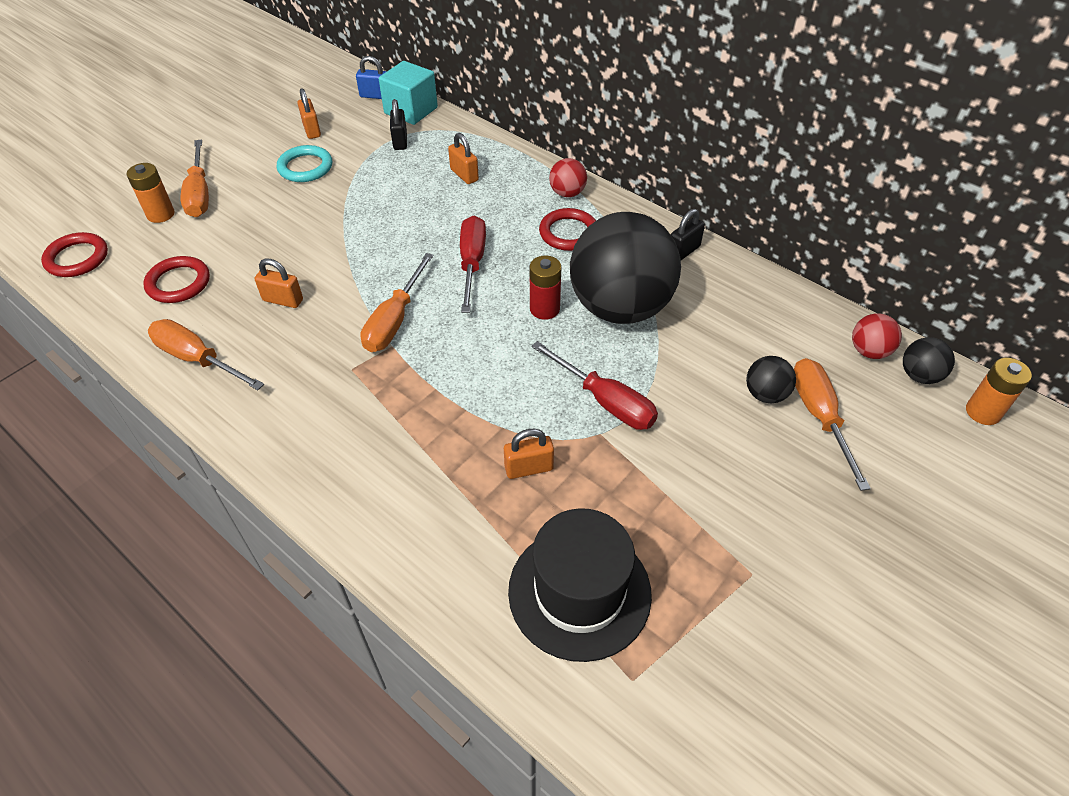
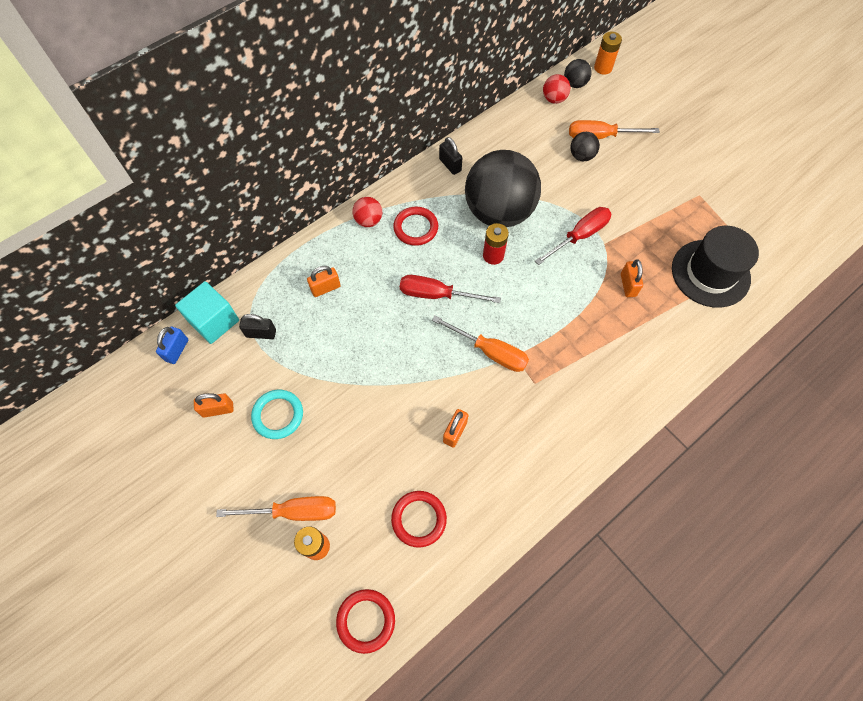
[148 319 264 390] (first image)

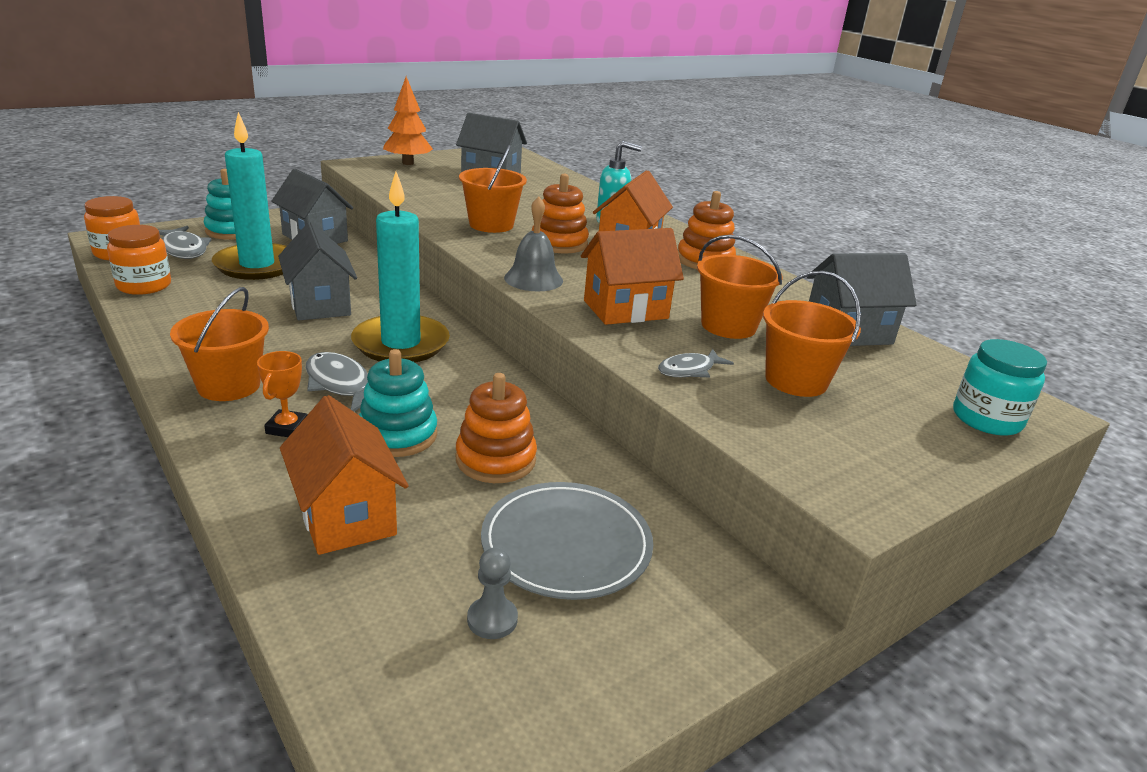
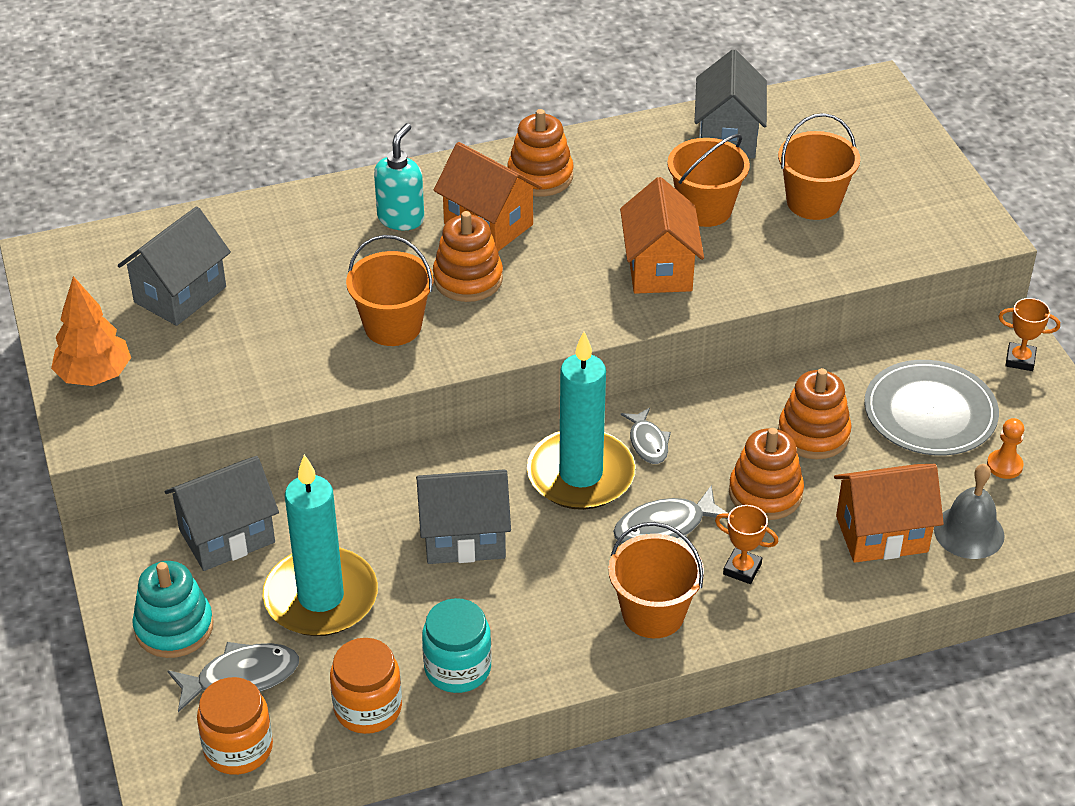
[934 464 1005 559]
[422 598 492 693]
[729 428 804 520]
[621 408 671 464]
[987 418 1024 479]
[998 298 1060 371]

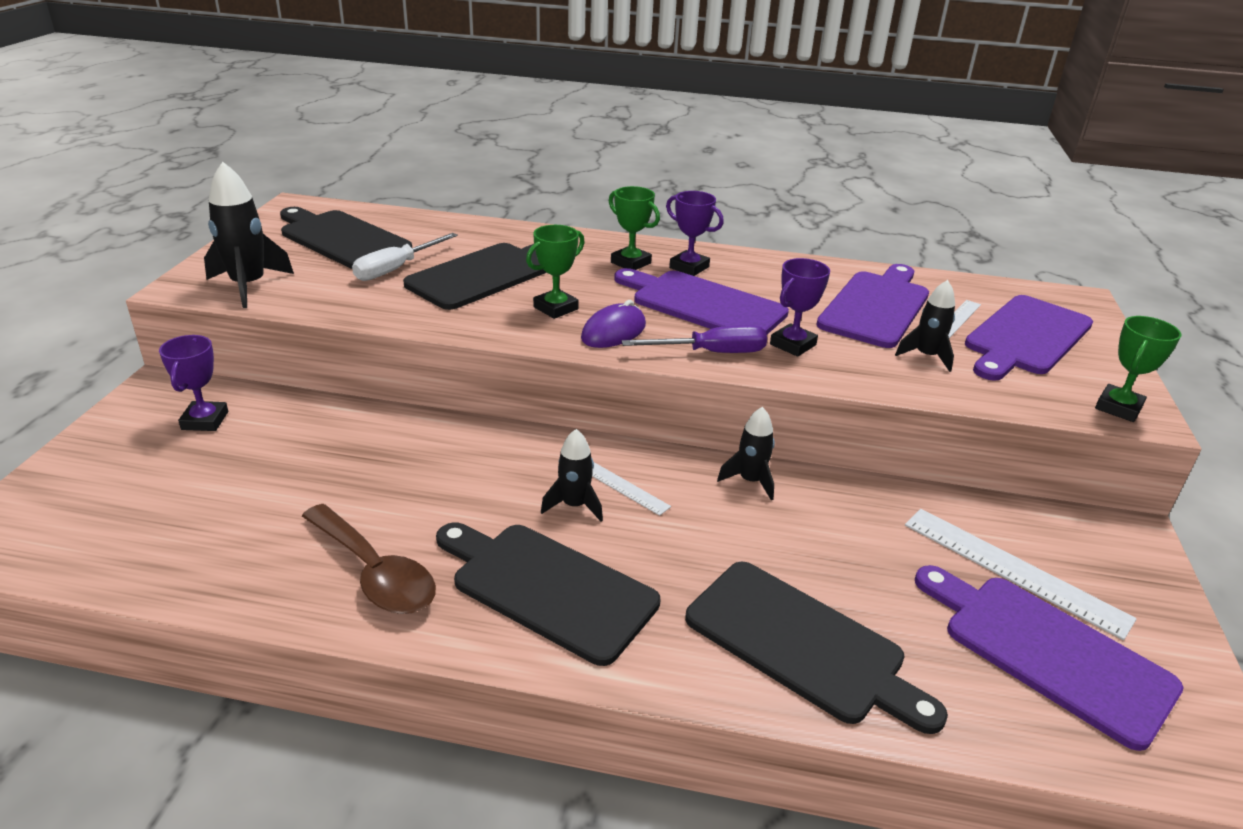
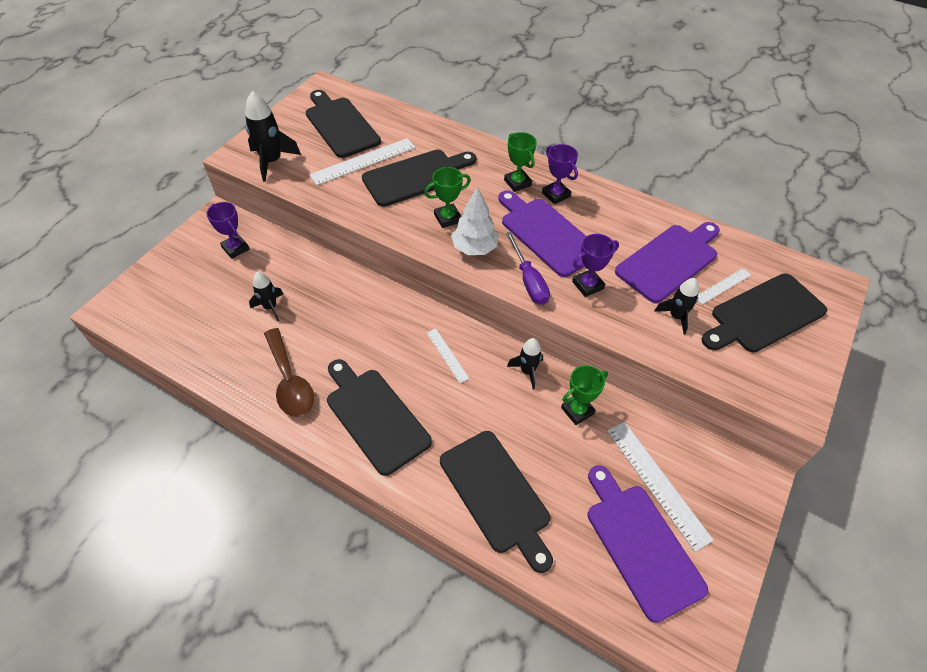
[309 138 416 185]
[701 273 827 352]
[451 187 499 255]
[561 365 608 425]
[506 232 550 305]
[207 202 249 259]
[249 272 283 321]

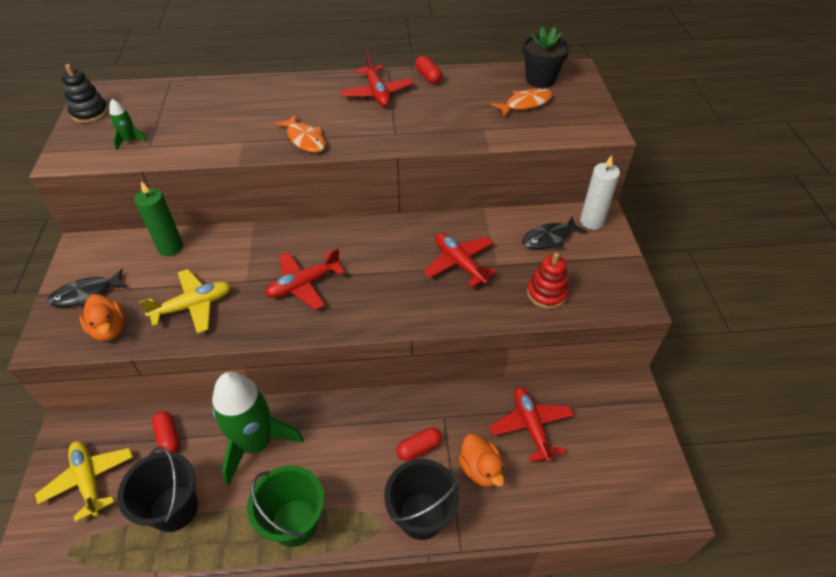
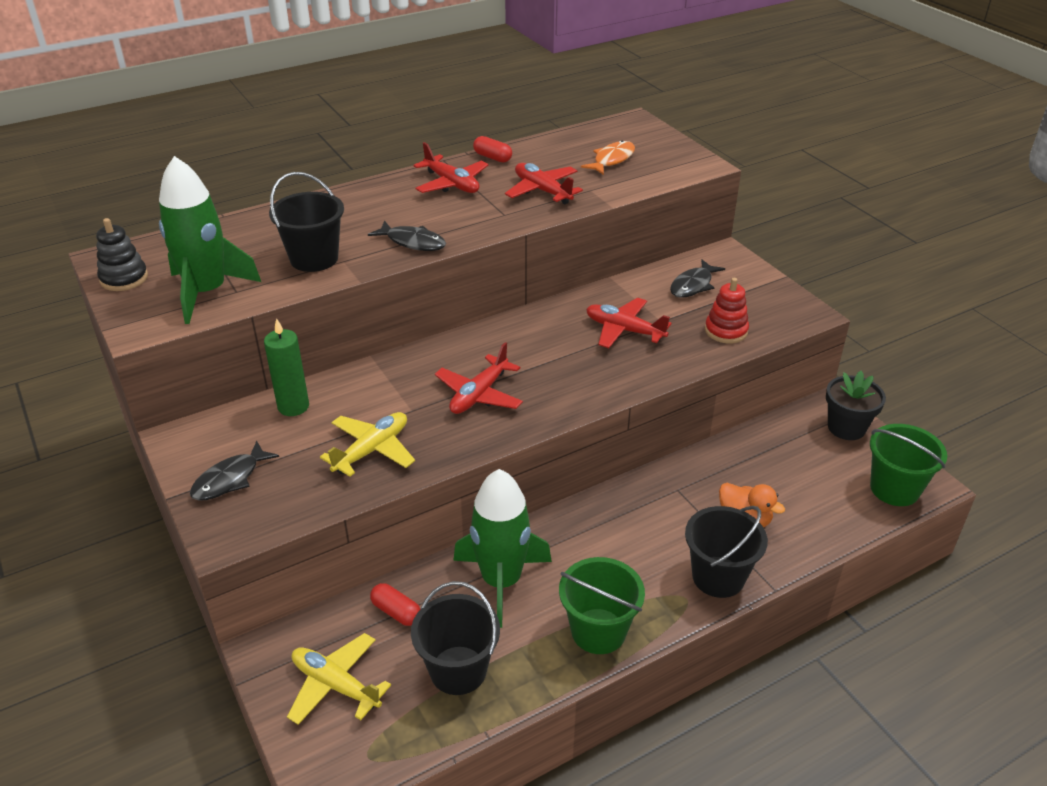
[826 371 886 440]
[159 156 261 324]
[368 220 446 251]
[580 155 620 230] (first image)
[80 294 125 341] (first image)
[505 163 583 205]
[397 427 442 461] (first image)
[269 172 344 272]
[870 424 947 506]

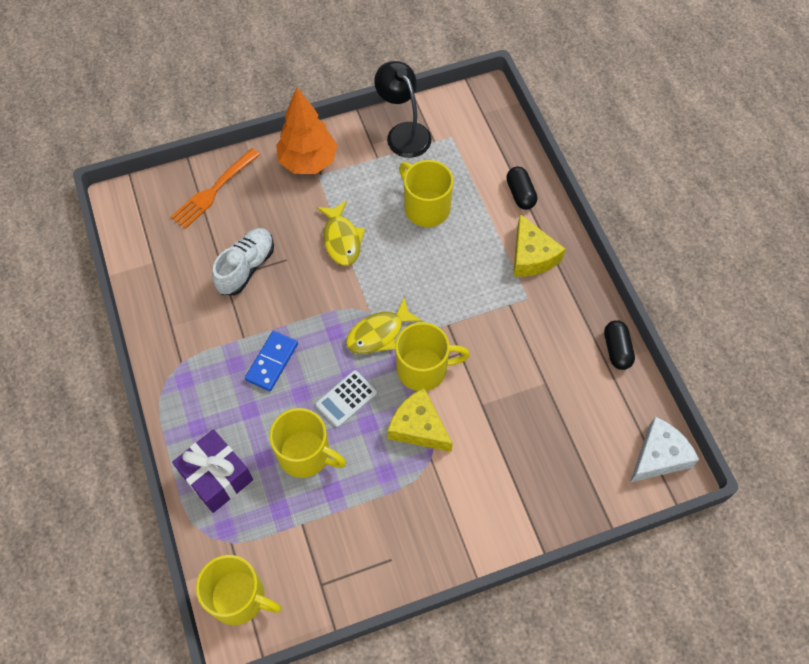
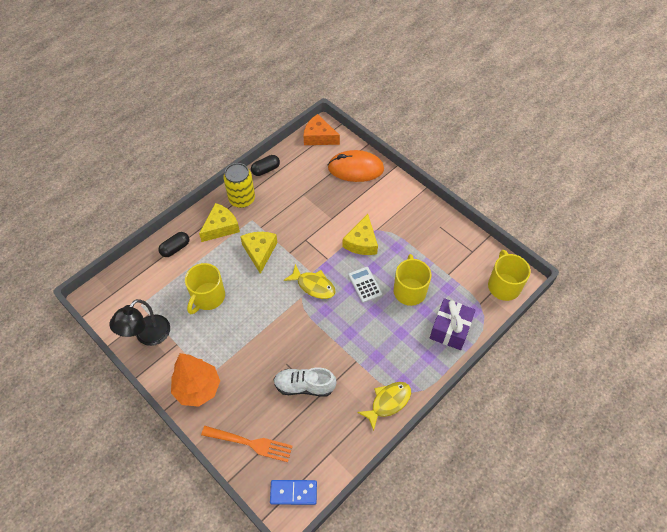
[357 382 411 431]
[395 322 470 391] (first image)
[270 480 317 505]
[348 267 382 303]
[303 114 340 145]
[328 150 384 182]
[223 163 255 208]
[240 232 277 274]

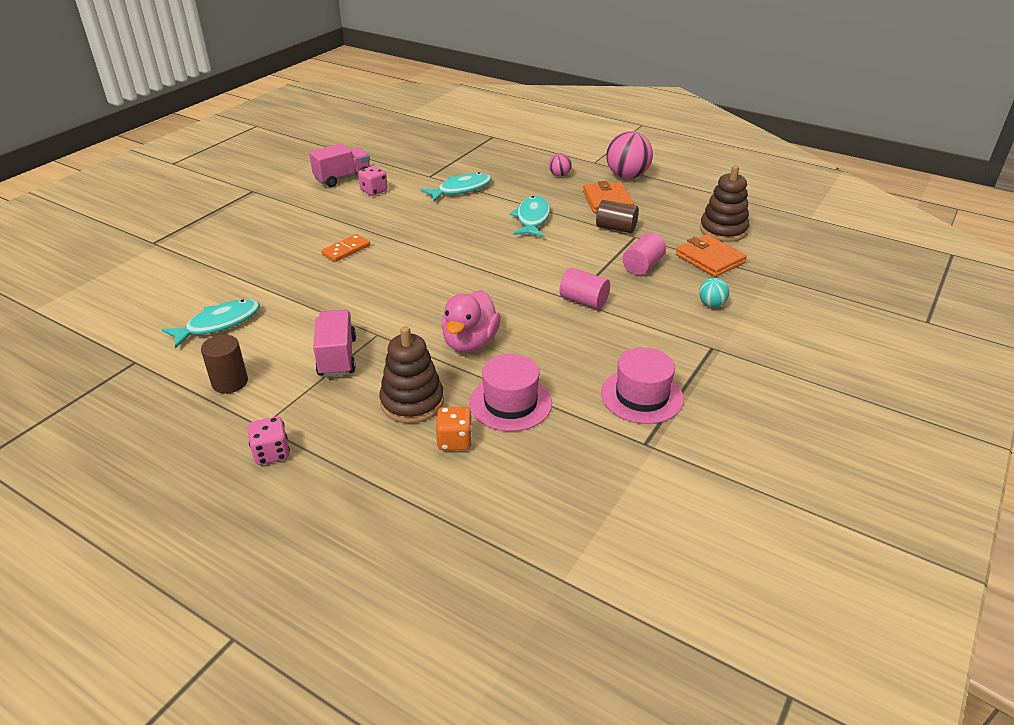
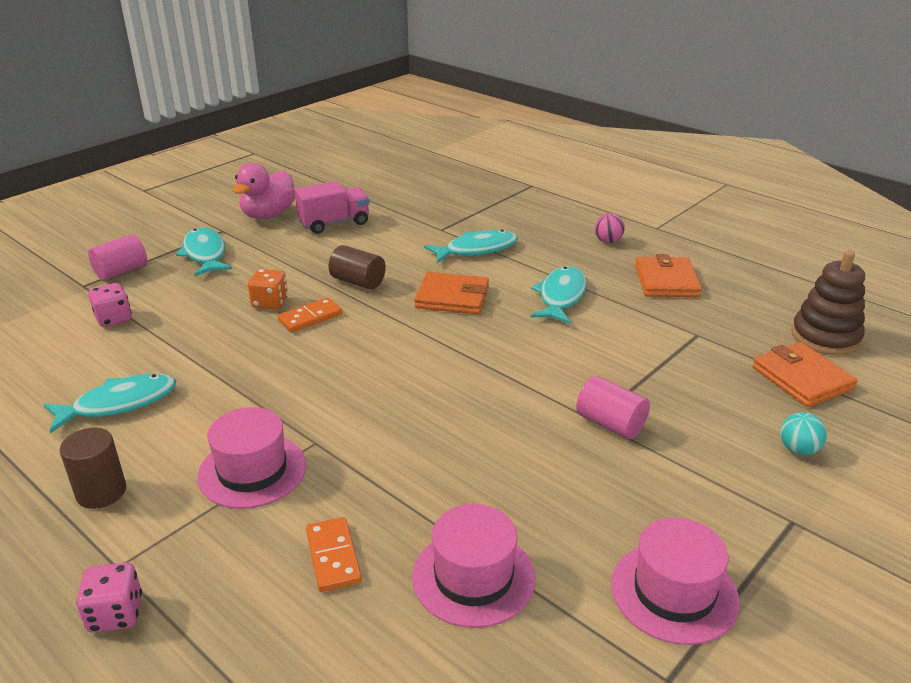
[606 131 653 179] (first image)
[88 283 132 327]
[329 245 386 290]
[88 234 147 280]
[232 163 295 219]
[197 407 306 509]
[306 517 362 592]
[248 269 288 310]
[176 228 232 276]
[414 272 489 314]

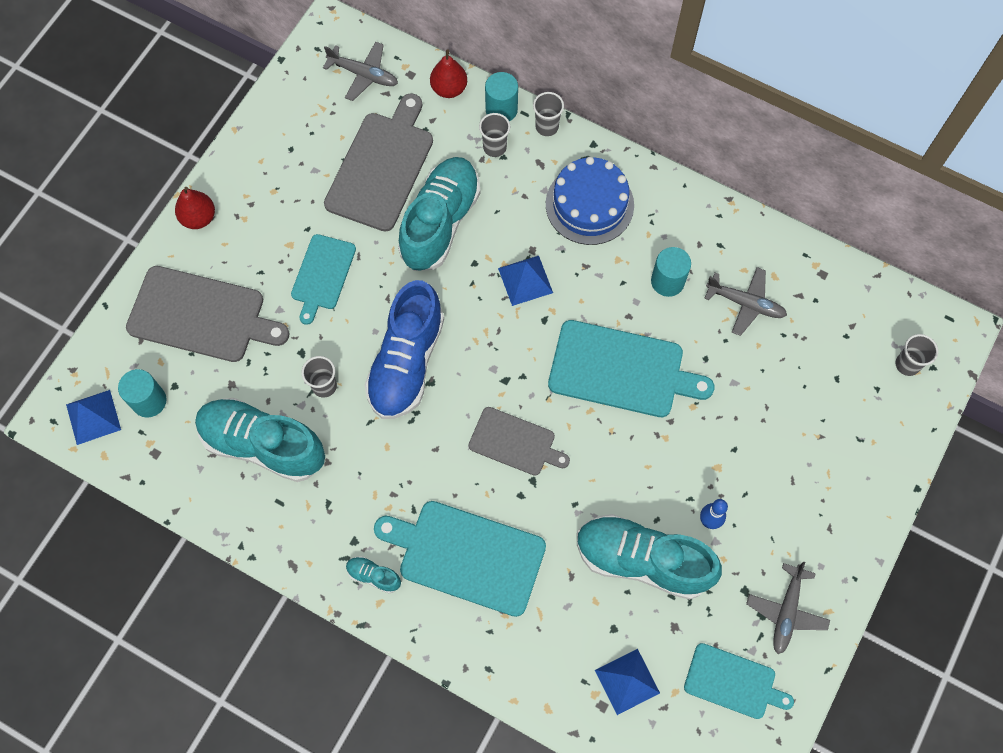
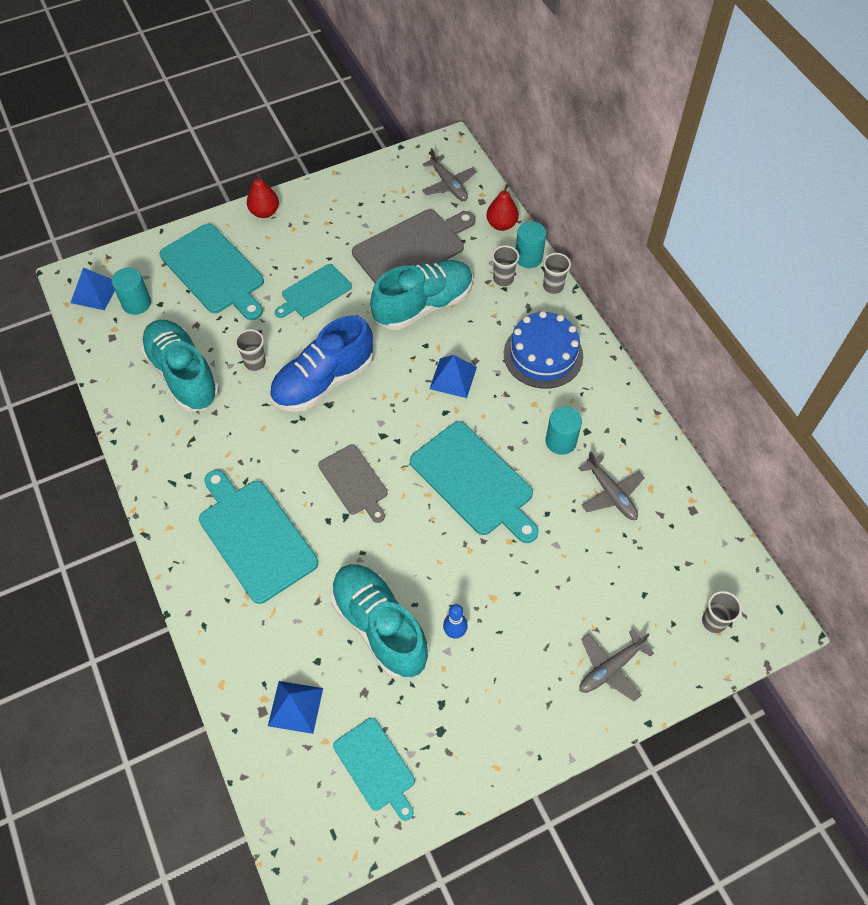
[160 223 264 320]
[346 556 401 593] (first image)
[579 629 654 701]

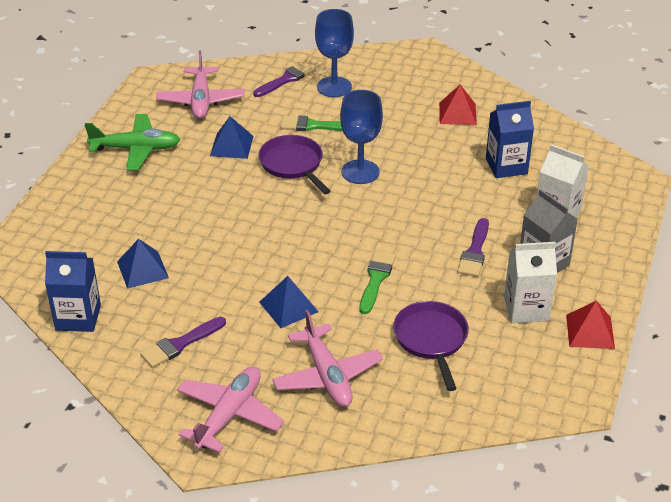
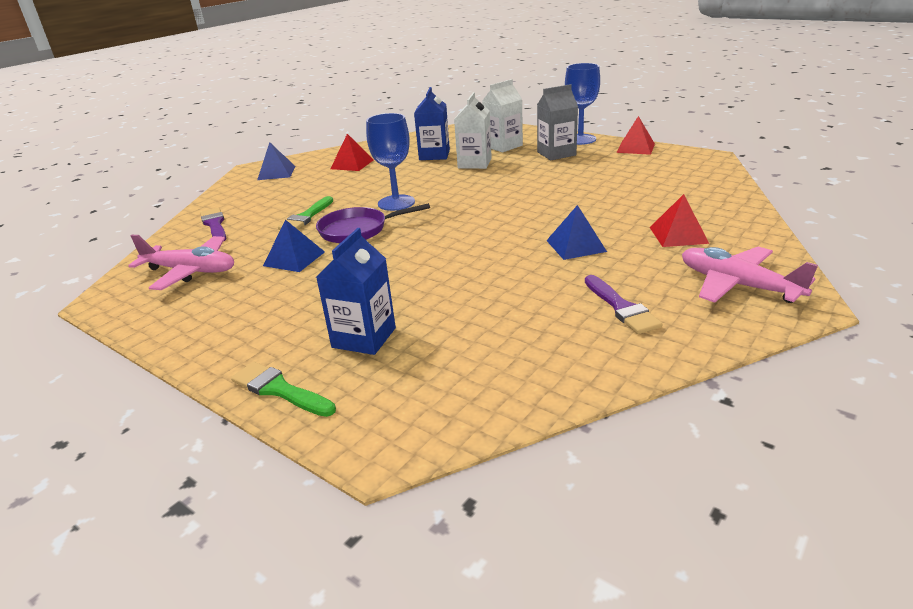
[565 63 600 145]
[85 114 180 170] (first image)
[457 218 489 277] (first image)
[257 142 295 180]
[454 92 492 169]
[231 362 336 417]
[316 228 396 355]
[393 301 469 391] (first image)
[650 194 709 247]

